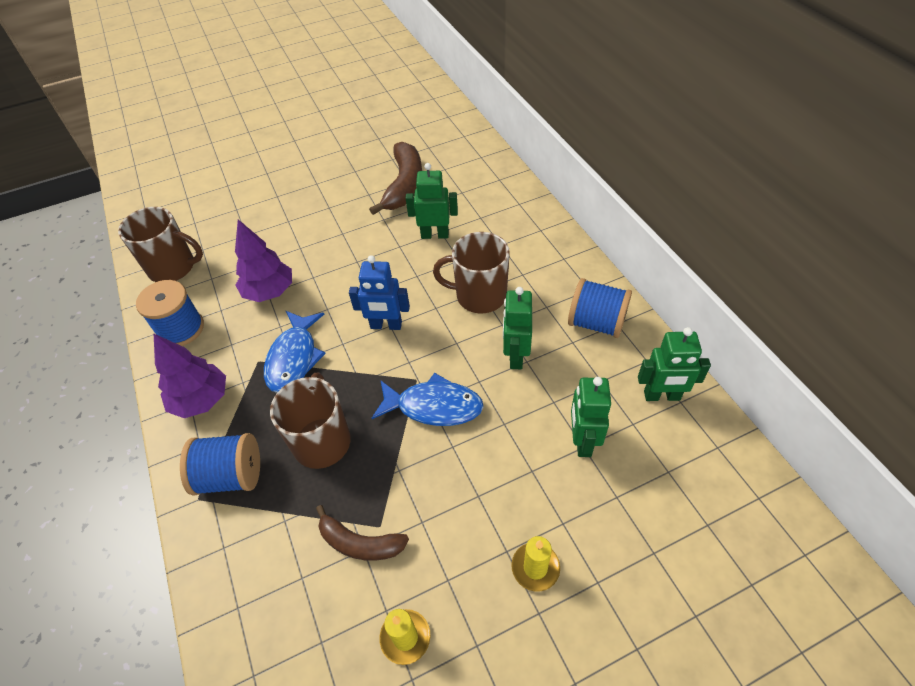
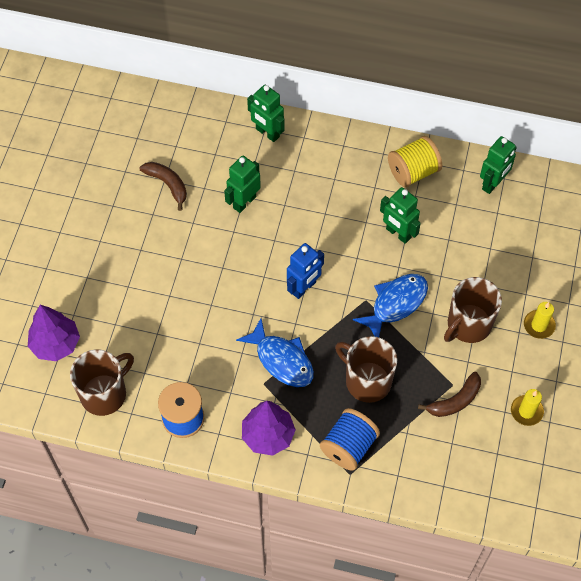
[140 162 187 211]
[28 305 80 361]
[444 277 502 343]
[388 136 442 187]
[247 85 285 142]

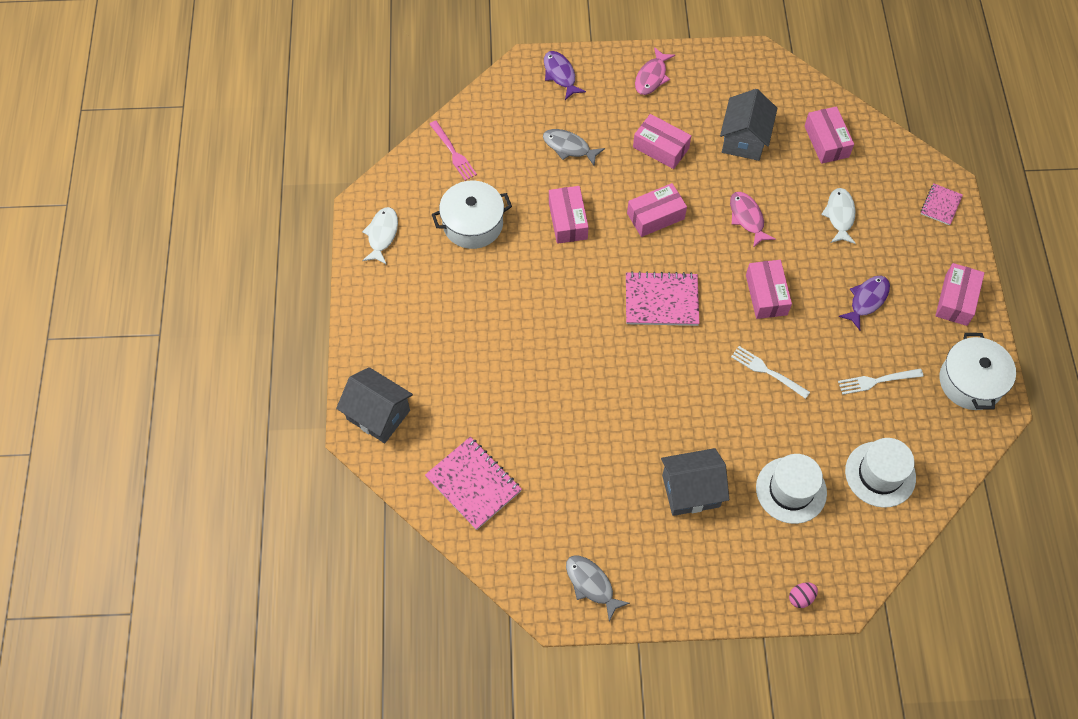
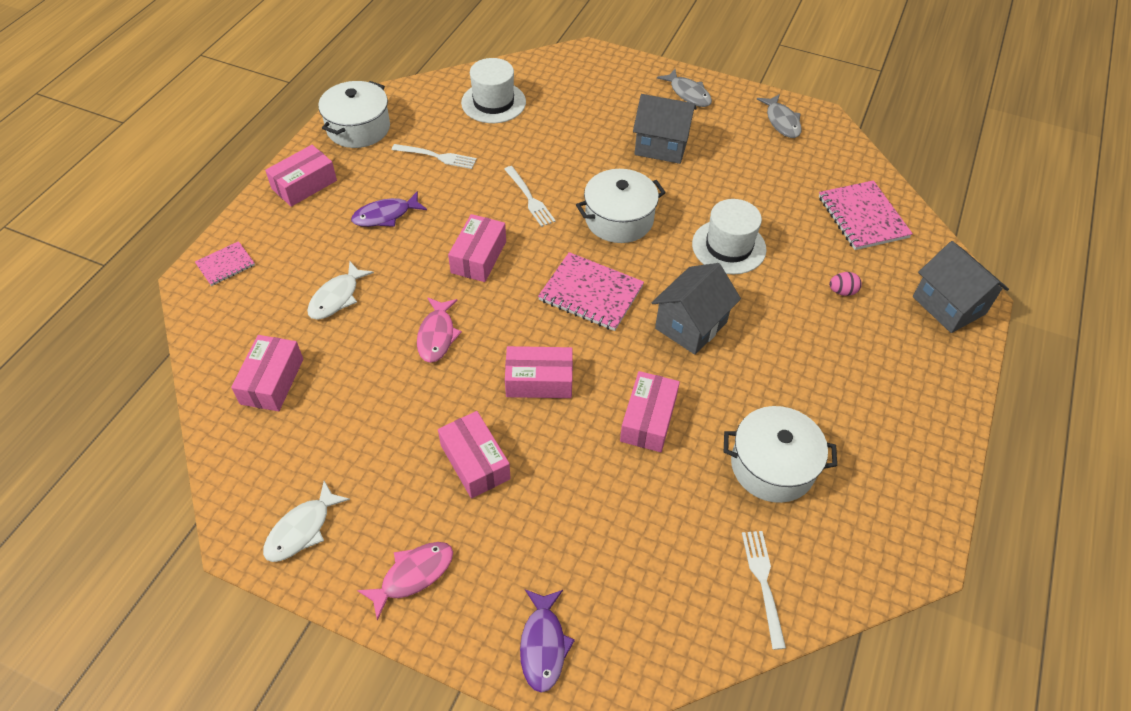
[652 263 741 355]
[742 531 786 650]
[657 69 712 107]
[263 481 350 562]
[692 199 766 274]
[829 272 862 296]
[576 169 666 243]

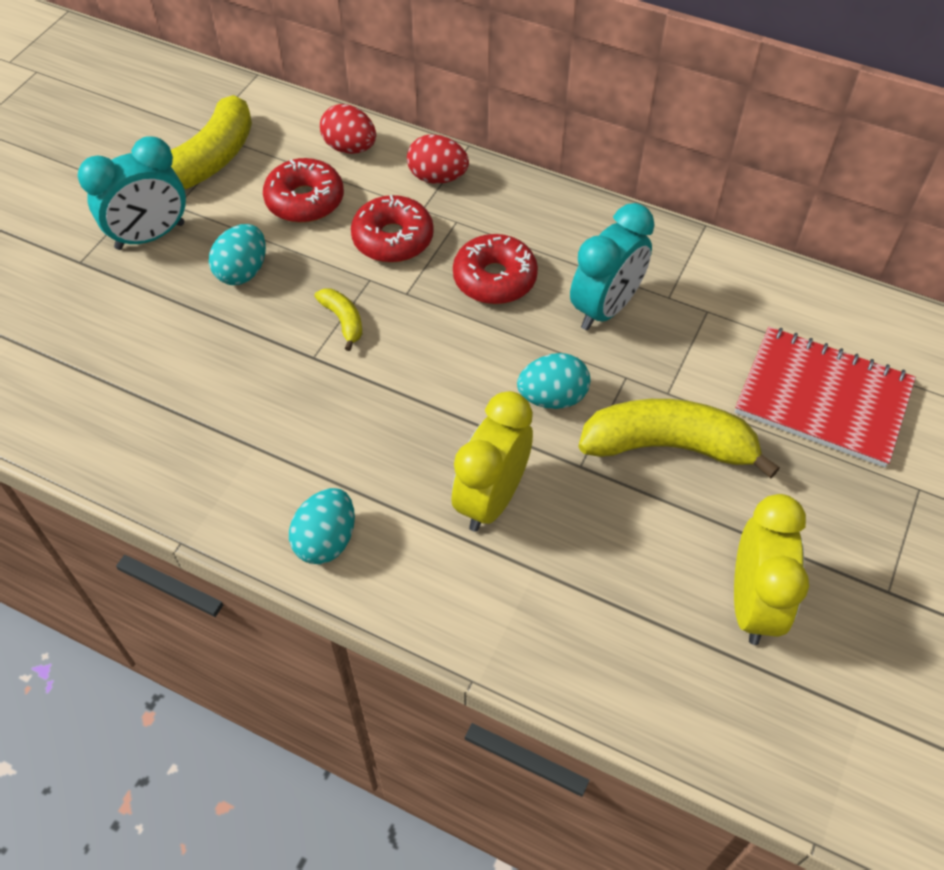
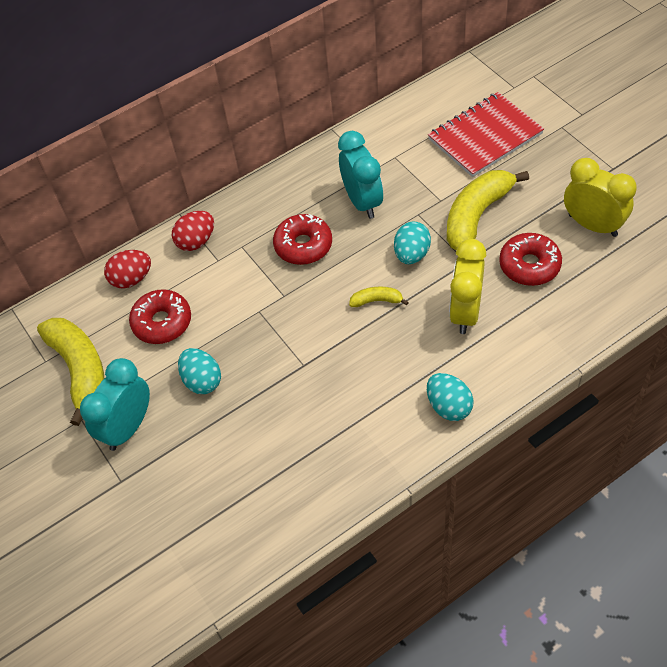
[80 358 150 451]
[499 233 562 286]
[349 286 409 307]
[449 239 486 334]

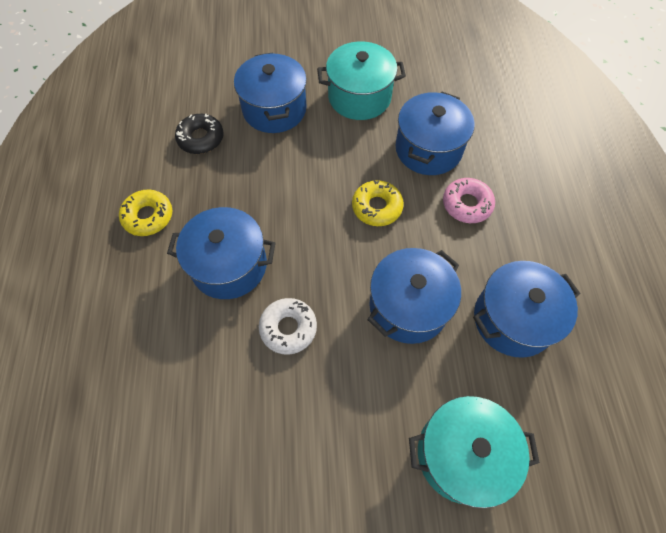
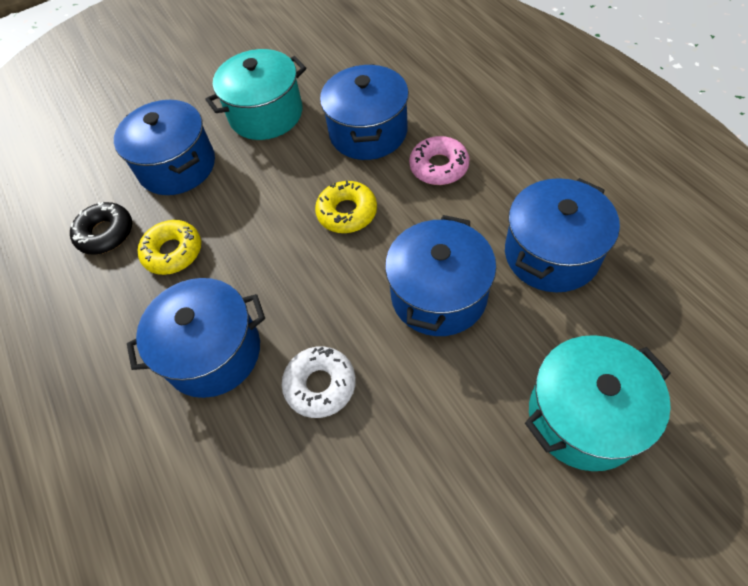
[138 220 201 275]

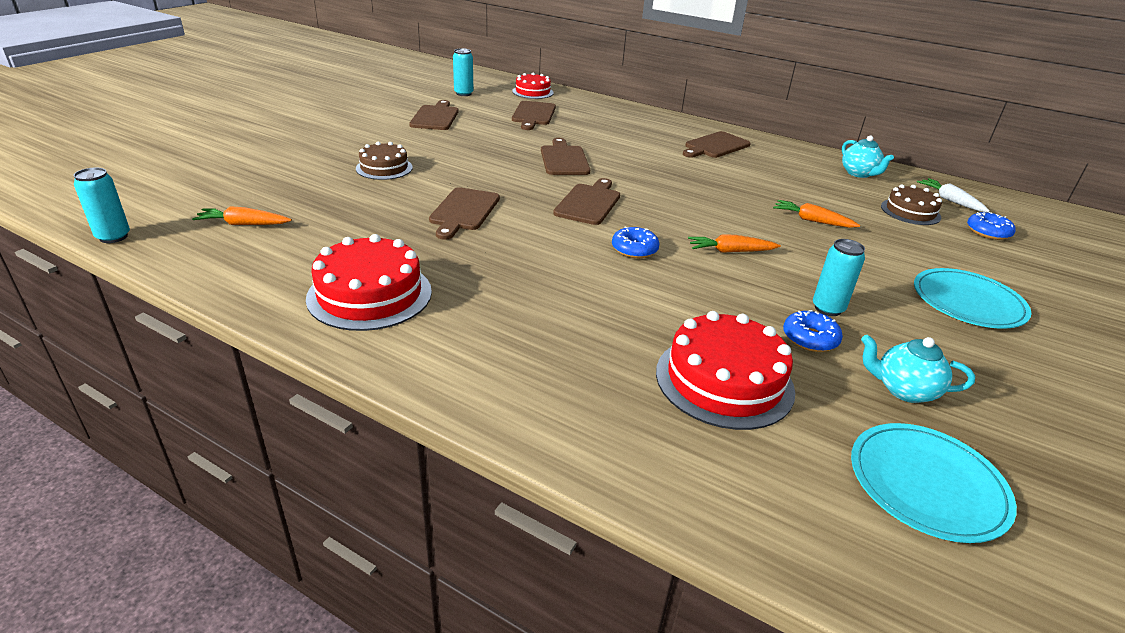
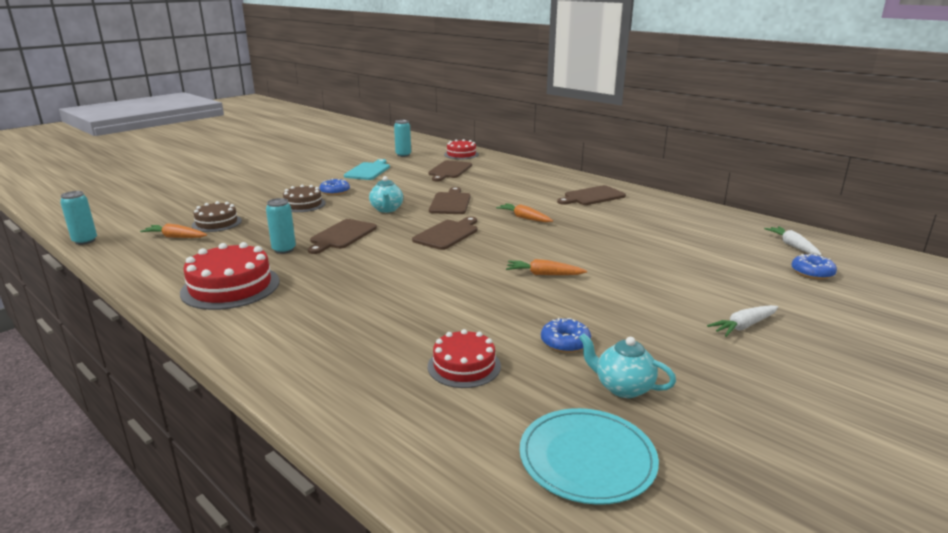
[344 159 390 180]
[369 176 403 213]
[192 201 242 232]
[496 203 553 222]
[319 178 350 195]
[266 198 296 254]
[707 305 778 337]
[428 329 501 388]

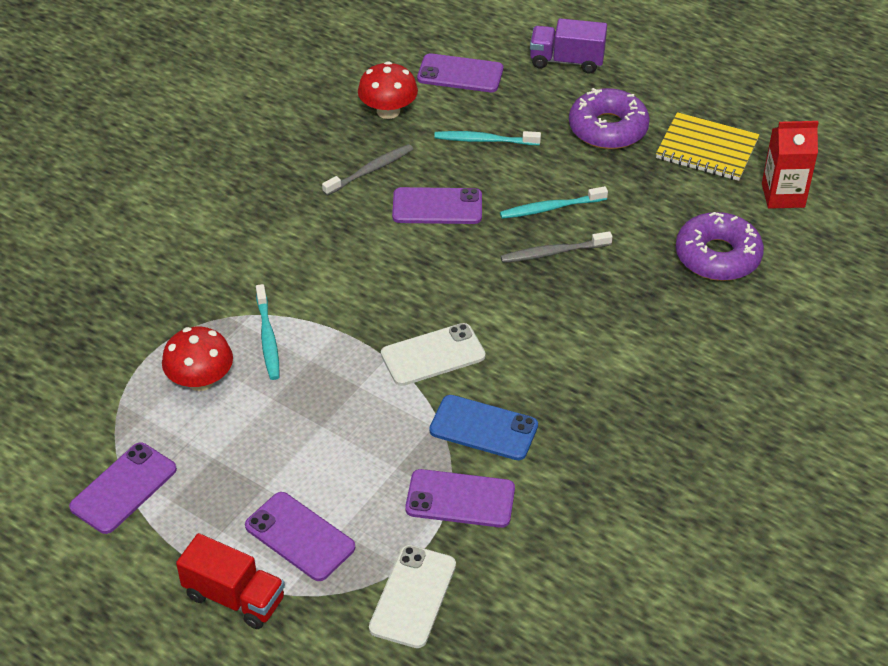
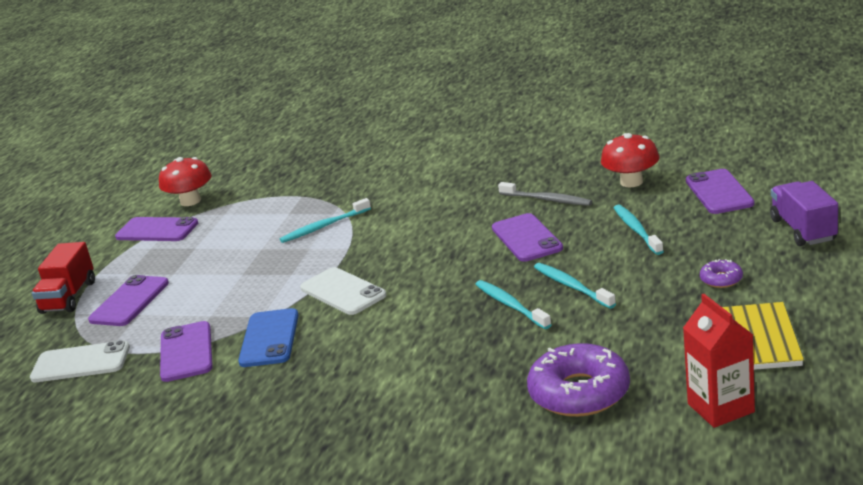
[700 259 743 288]
[475 280 552 329]
[159 157 212 206]

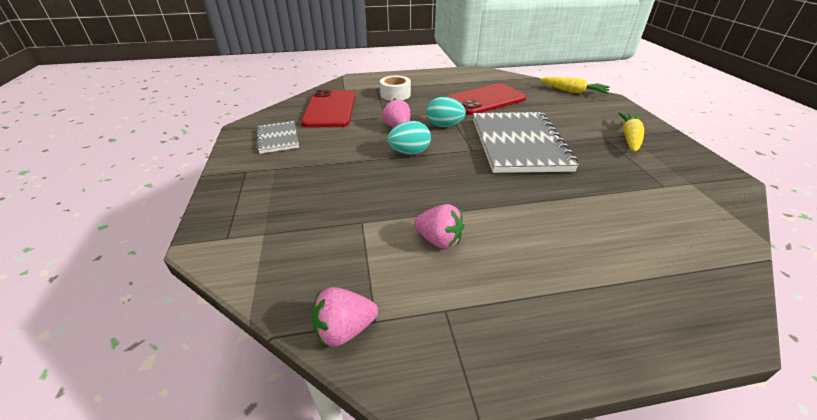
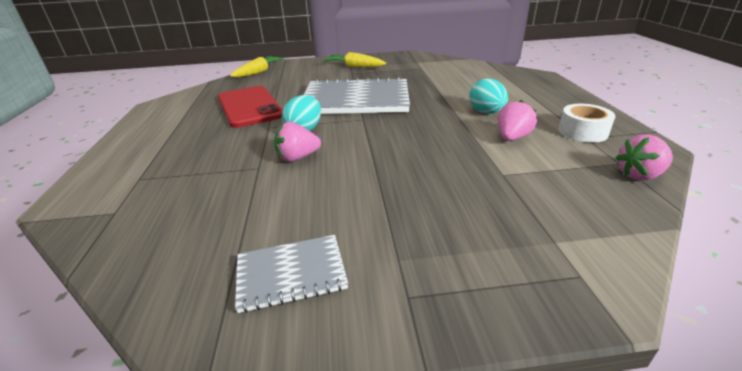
[558 104 615 143]
[301 89 355 128] (first image)
[469 79 508 114]
[616 134 673 180]

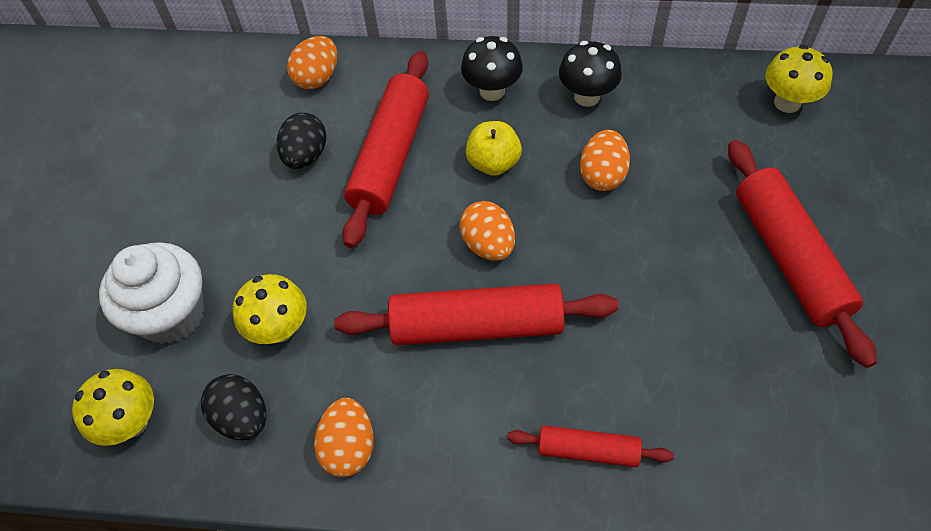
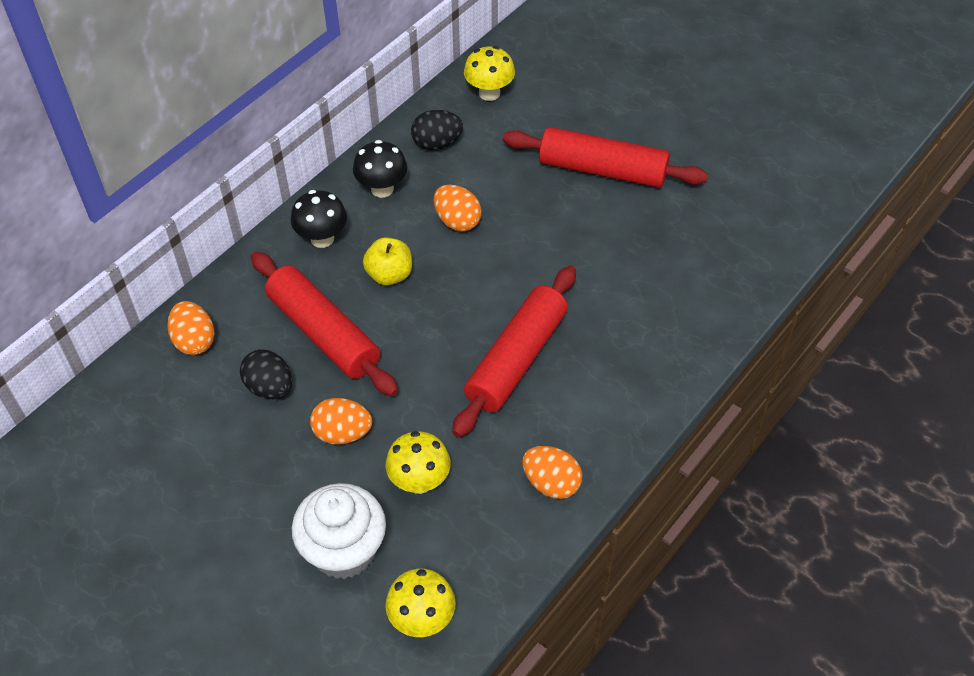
[310 398 372 444]
[411 110 463 150]
[507 425 674 467] (first image)

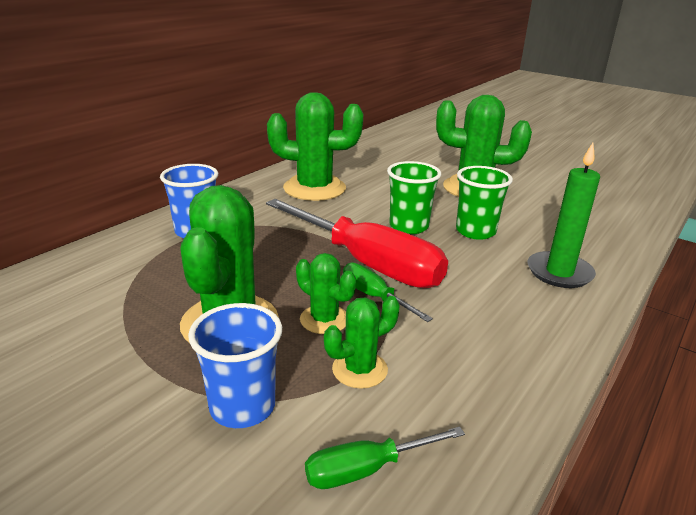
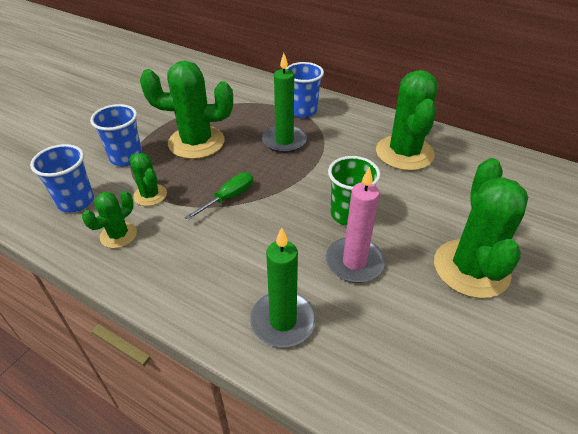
[326 167 385 283]
[266 199 448 288] (first image)
[82 191 137 248]
[30 144 94 212]
[262 53 307 153]

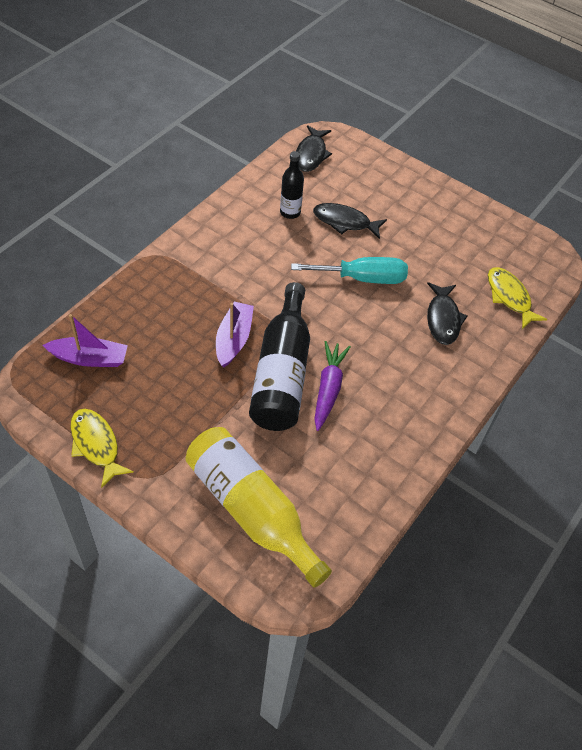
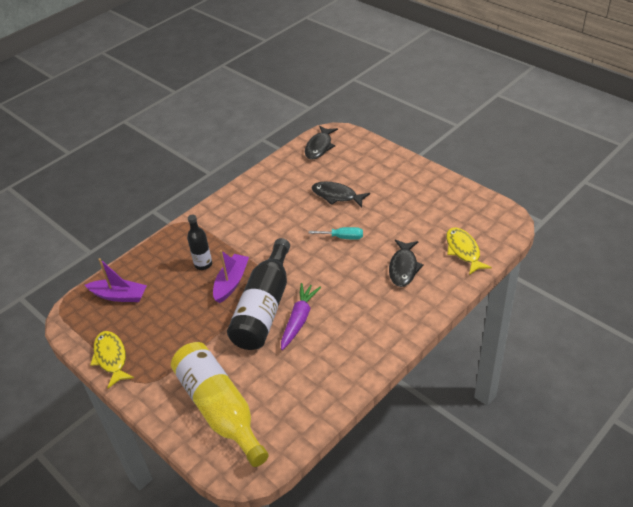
[187 215 212 270]
[308 227 363 240]

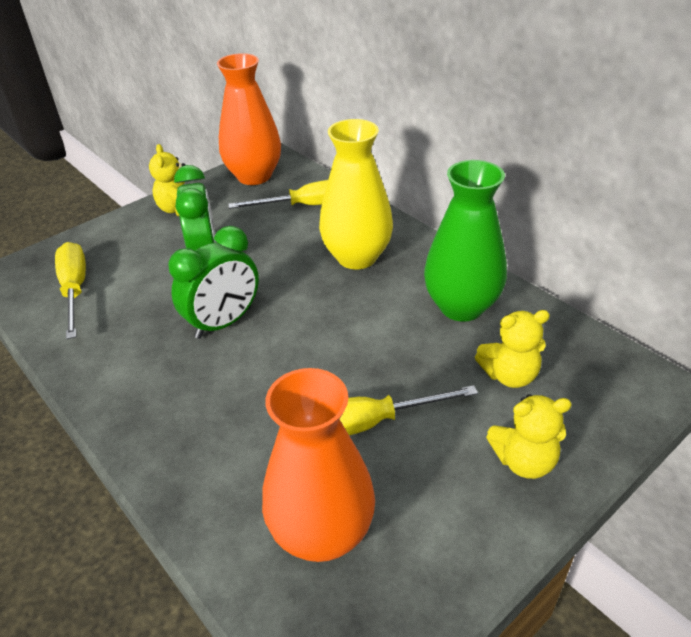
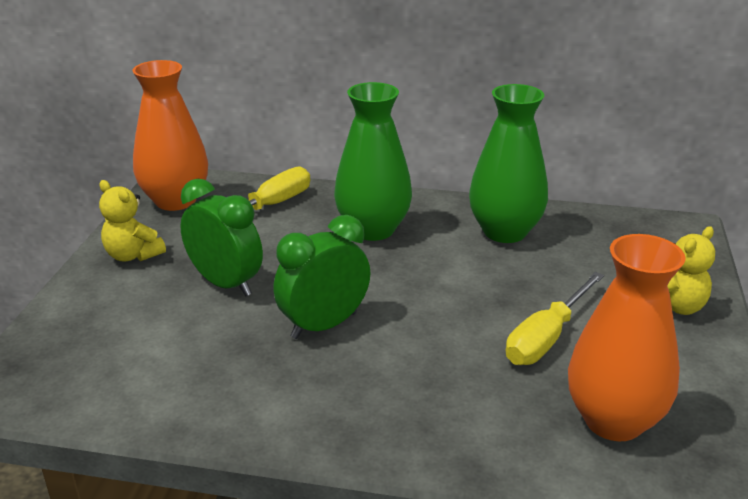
[334 82 412 241]
[273 215 370 339]
[55 242 86 339] (first image)
[475 310 550 388] (first image)

